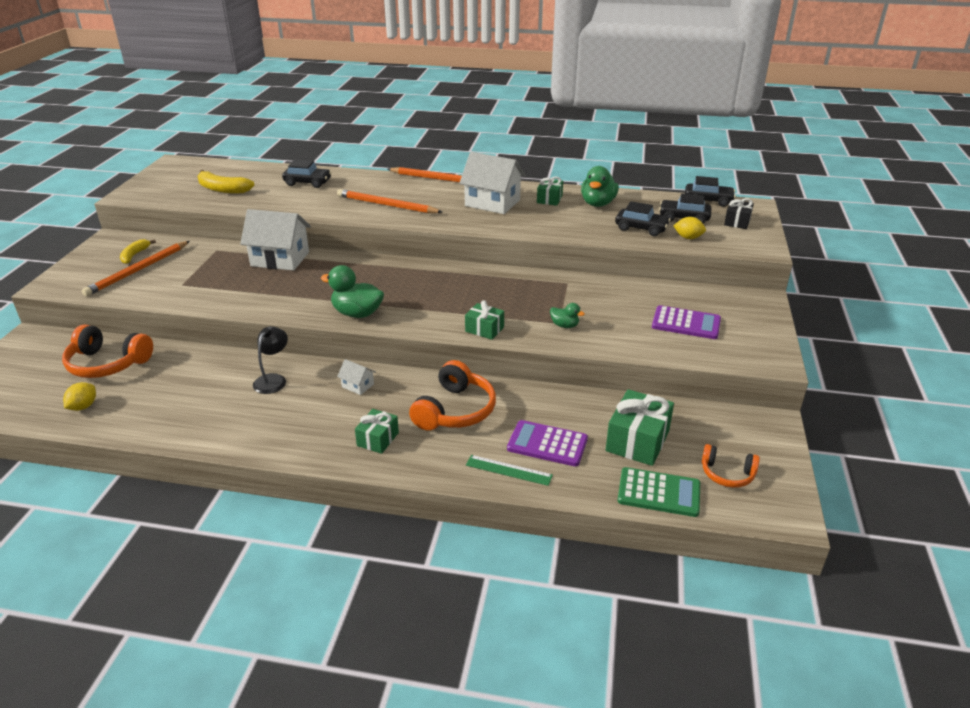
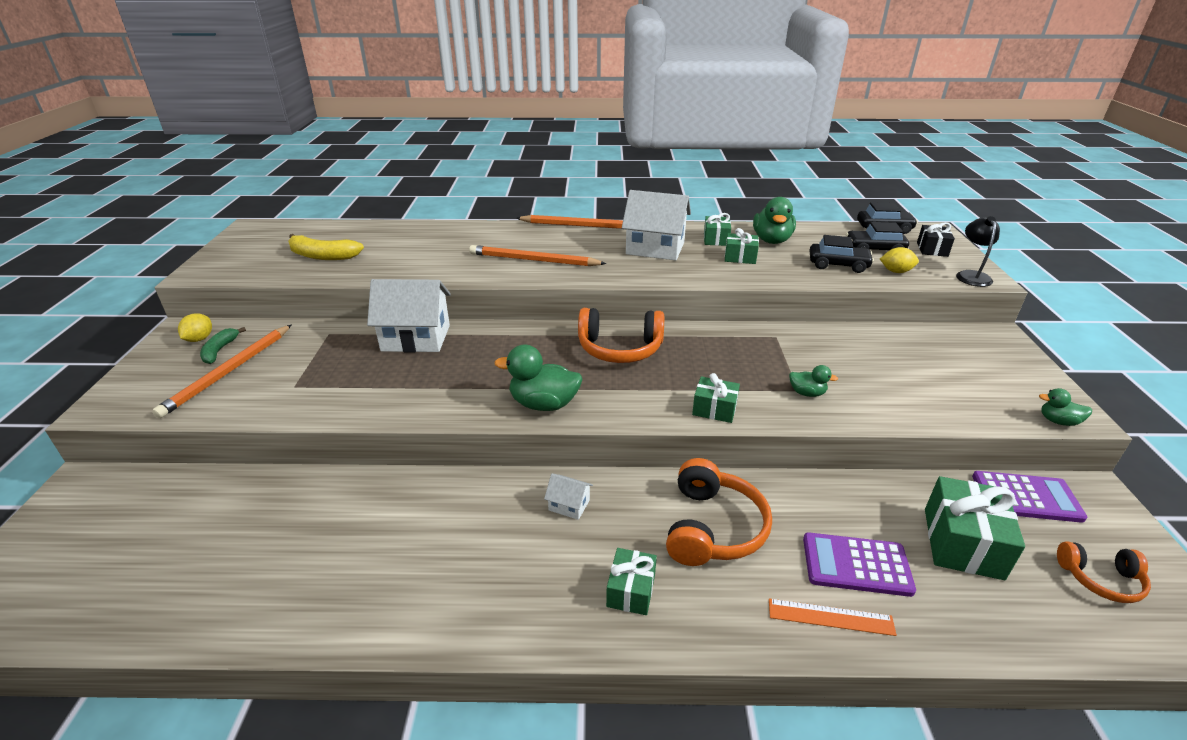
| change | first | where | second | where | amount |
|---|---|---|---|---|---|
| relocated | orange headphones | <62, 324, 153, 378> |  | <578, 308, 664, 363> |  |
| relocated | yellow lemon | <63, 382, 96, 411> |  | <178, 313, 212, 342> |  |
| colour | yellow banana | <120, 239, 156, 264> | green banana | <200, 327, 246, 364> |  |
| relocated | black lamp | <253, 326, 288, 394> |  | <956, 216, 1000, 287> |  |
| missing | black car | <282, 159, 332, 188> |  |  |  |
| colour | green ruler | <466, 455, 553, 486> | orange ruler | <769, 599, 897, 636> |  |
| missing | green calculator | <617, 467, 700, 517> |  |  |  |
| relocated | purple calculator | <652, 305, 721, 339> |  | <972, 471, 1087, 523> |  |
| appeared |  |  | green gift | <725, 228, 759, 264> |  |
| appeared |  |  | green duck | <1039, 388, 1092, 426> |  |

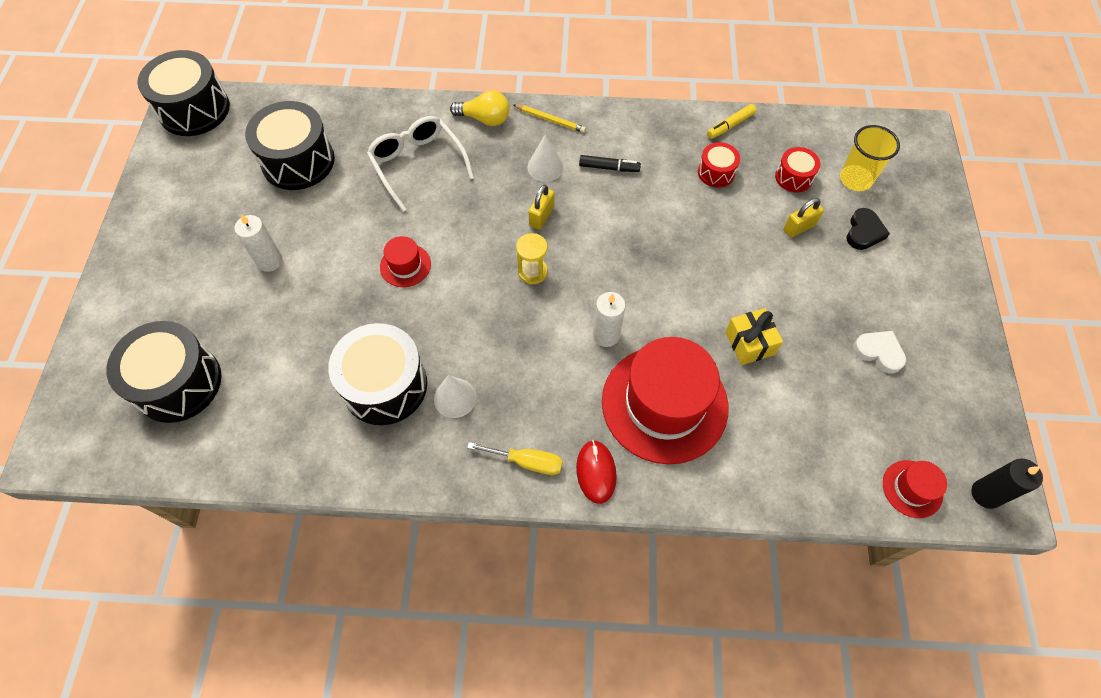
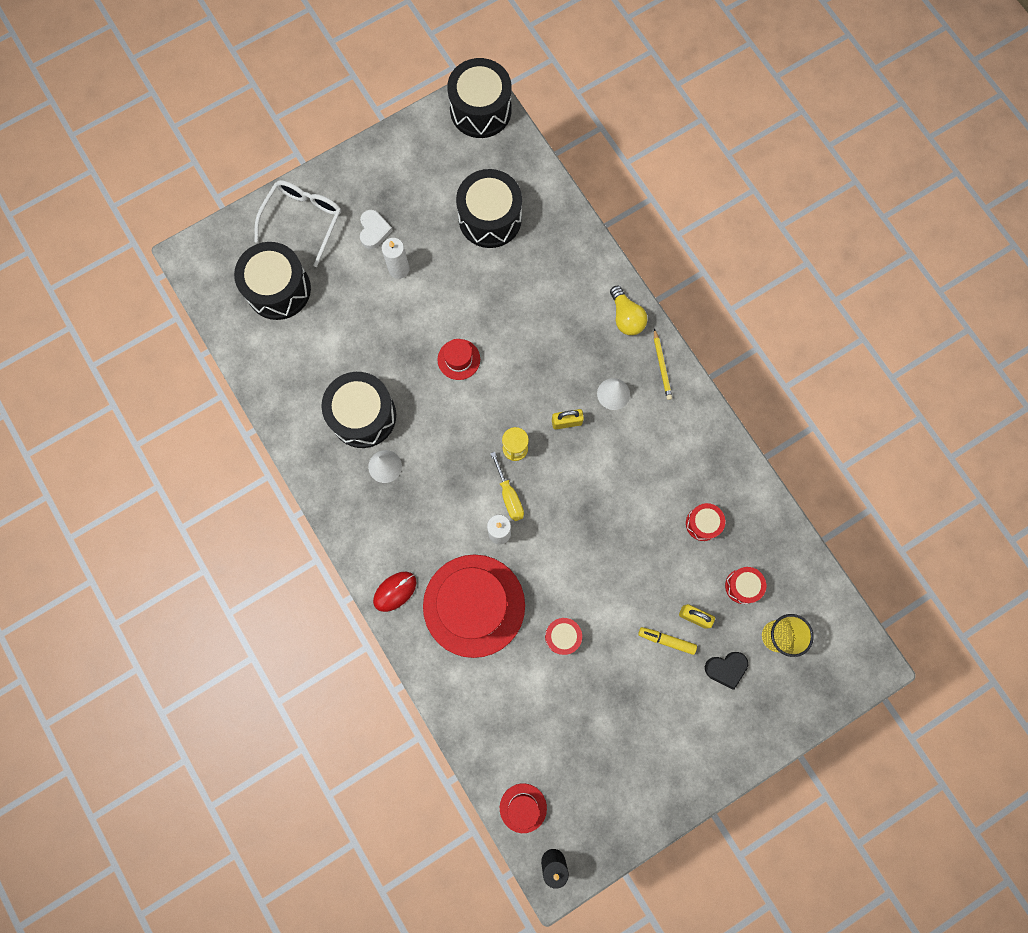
| change | first | where | second | where | amount |
|---|---|---|---|---|---|
| relocated | white glasses | <367, 116, 474, 212> |  | <255, 180, 341, 267> |  |
| relocated | yellow screwdriver | <467, 442, 563, 475> |  | <490, 452, 524, 521> |  |
| missing | black marker | <579, 155, 641, 172> |  |  |  |
| relocated | yellow marker | <707, 104, 756, 139> |  | <638, 627, 697, 655> |  |
| exchanged | yellow gift | <725, 308, 783, 365> | red drum | <545, 618, 582, 655> |  |
| relocated | white heart | <853, 331, 906, 373> |  | <360, 210, 393, 249> |  |

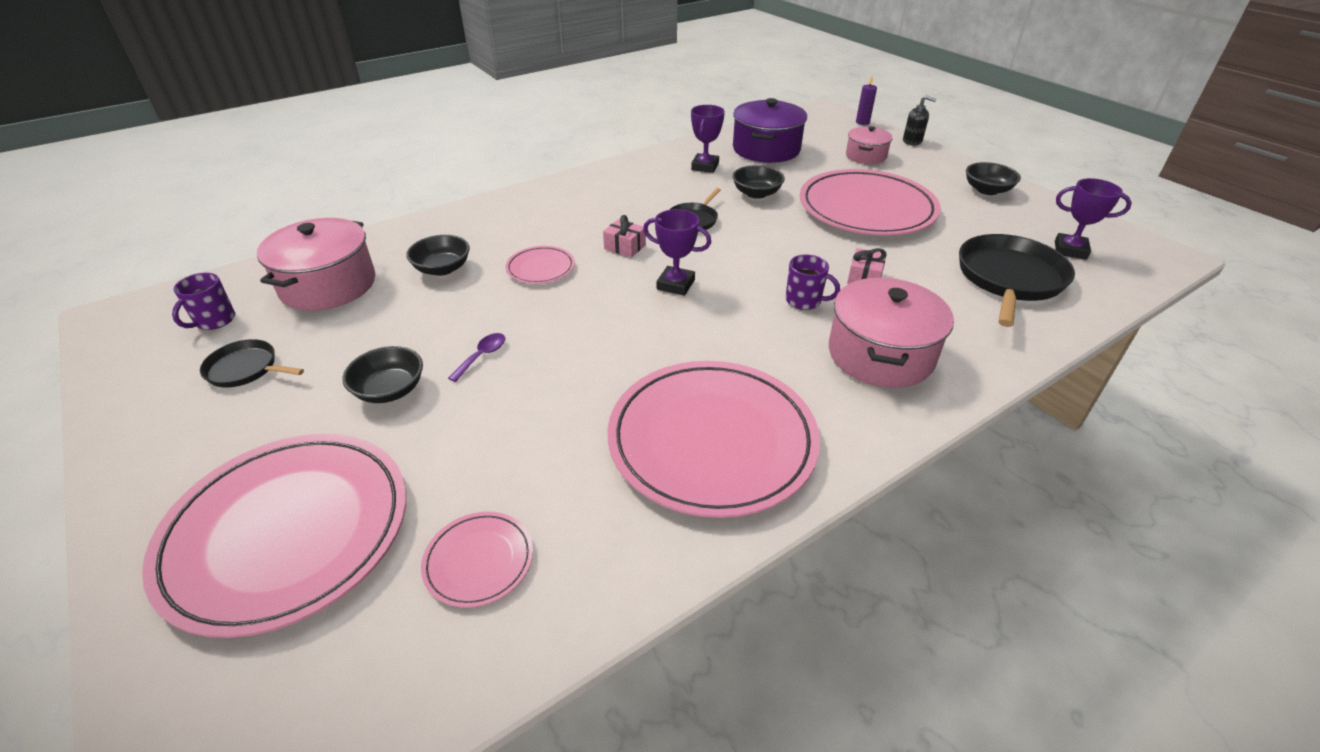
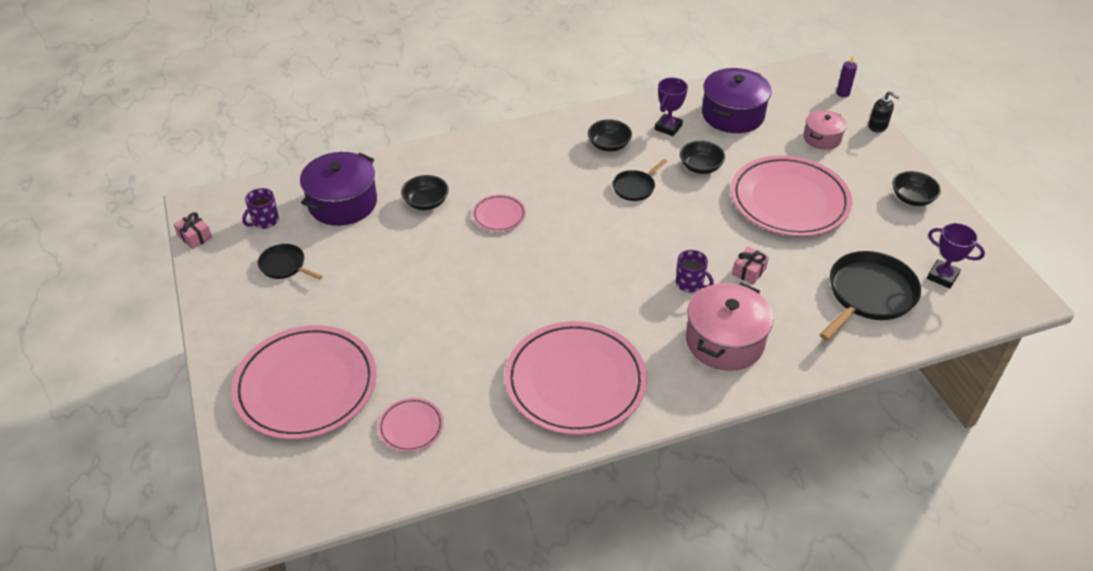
| change | first | where | second | where | amount |
|---|---|---|---|---|---|
| colour | pink pot | <257, 218, 375, 311> | purple pot | <300, 152, 377, 226> |  |
| relocated | black bowl | <342, 346, 423, 403> |  | <588, 119, 632, 152> |  |
| missing | purple spoon | <448, 333, 505, 382> |  |  |  |
| relocated | pink gift | <603, 215, 646, 257> |  | <174, 212, 213, 249> |  |
| missing | purple trophy | <643, 209, 711, 296> |  |  |  |

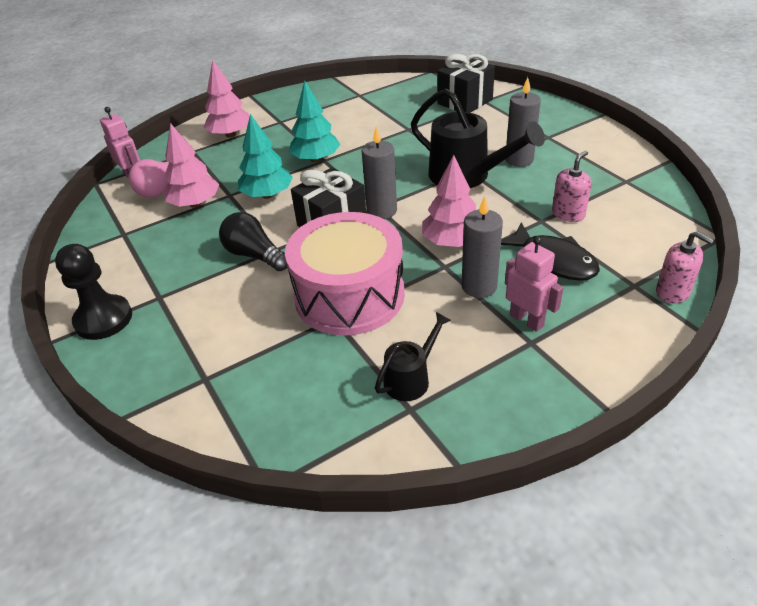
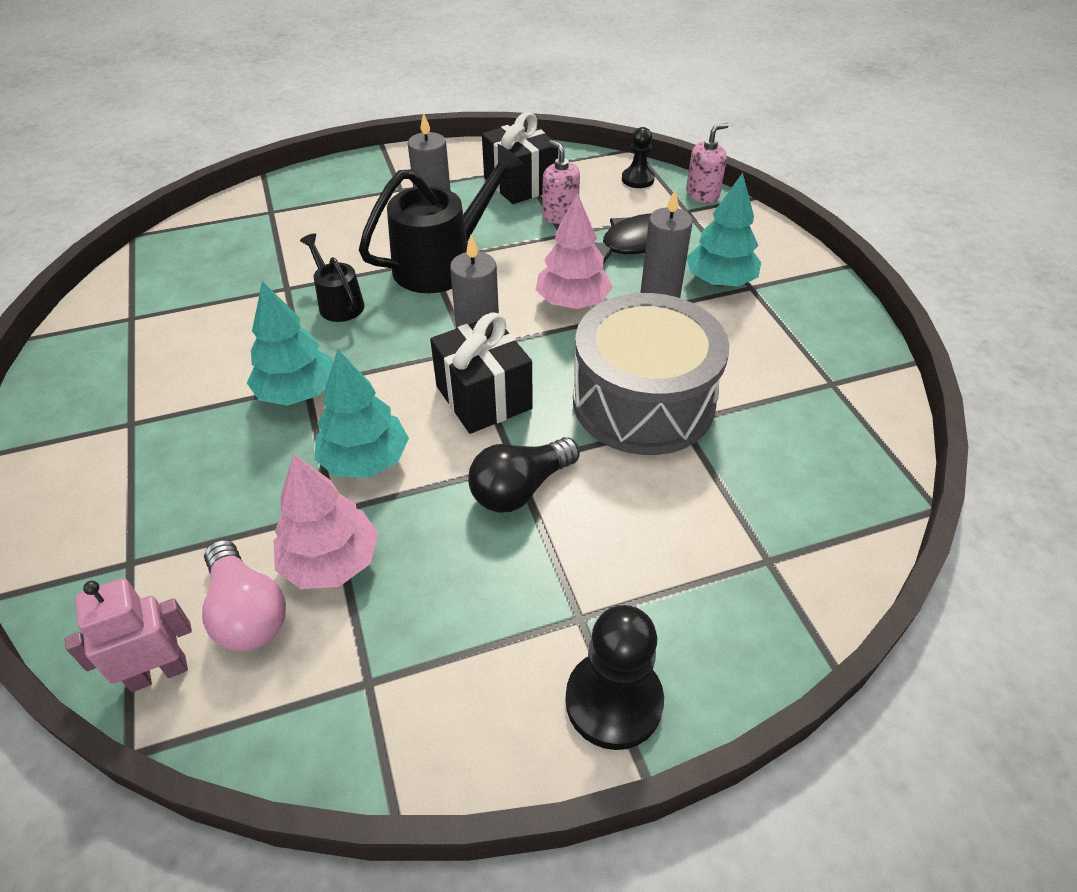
| change | first | where | second | where | amount |
|---|---|---|---|---|---|
| missing | pink tree | <203, 60, 250, 137> |  |  |  |
| colour | pink drum | <285, 212, 405, 336> | grey drum | <573, 293, 729, 455> |  |
| relocated | black watering can | <375, 312, 451, 401> |  | <300, 234, 365, 322> |  |
| relocated | black gift | <438, 54, 495, 113> |  | <482, 112, 558, 204> |  |
| exchanged | pink robot | <505, 236, 563, 332> | turquoise tree | <687, 173, 761, 287> |  |
| appeared |  |  | black pawn | <622, 127, 655, 188> |  |

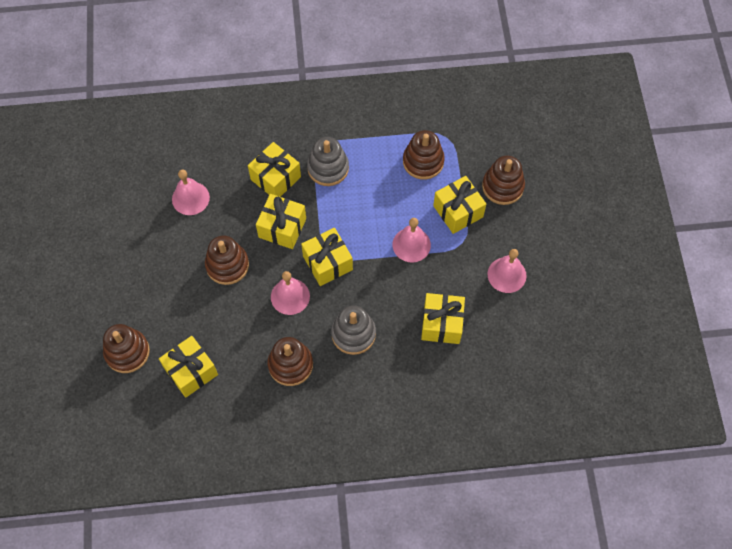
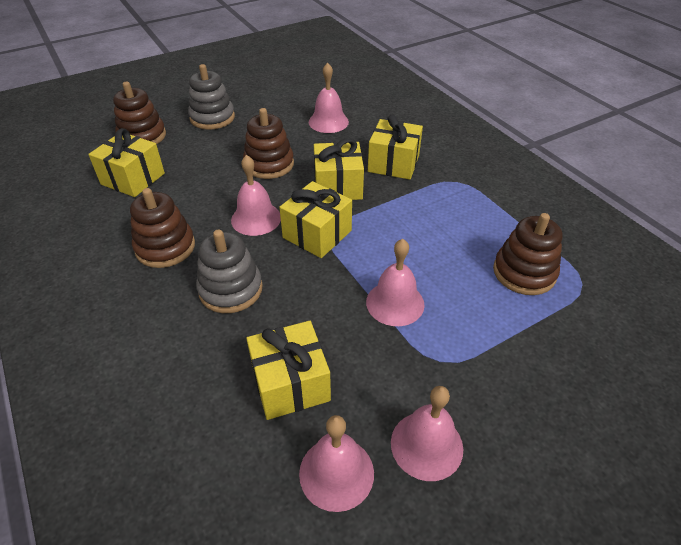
| change | first | where | second | where | amount |
|---|---|---|---|---|---|
| relocated | grey stacking toy | <307, 137, 349, 186> |  | <188, 64, 235, 130> |  |
| missing | yellow gift | <433, 176, 486, 234> |  |  |  |
| missing | brown stacking toy | <482, 156, 525, 205> |  |  |  |
| appeared |  |  | pink bell | <299, 415, 374, 512> |  |

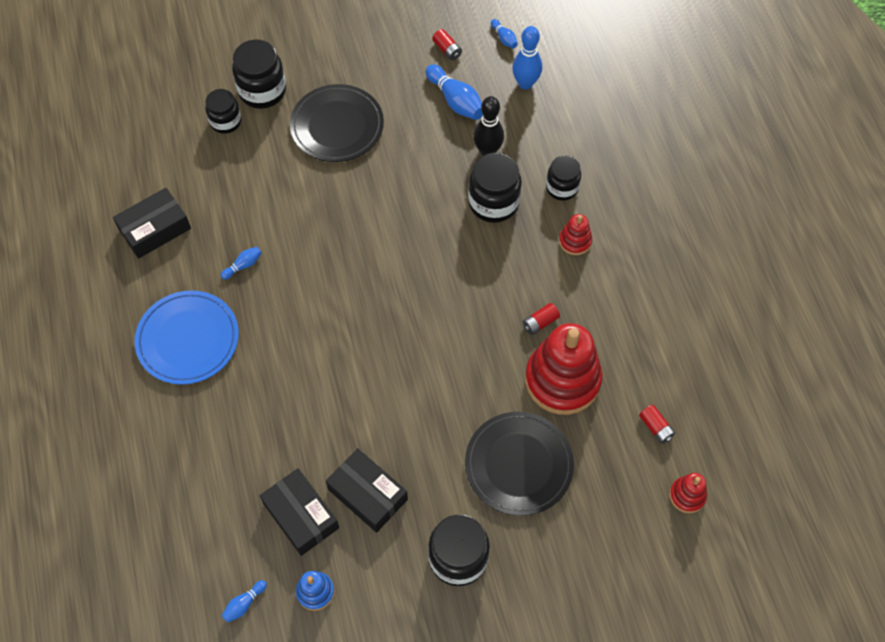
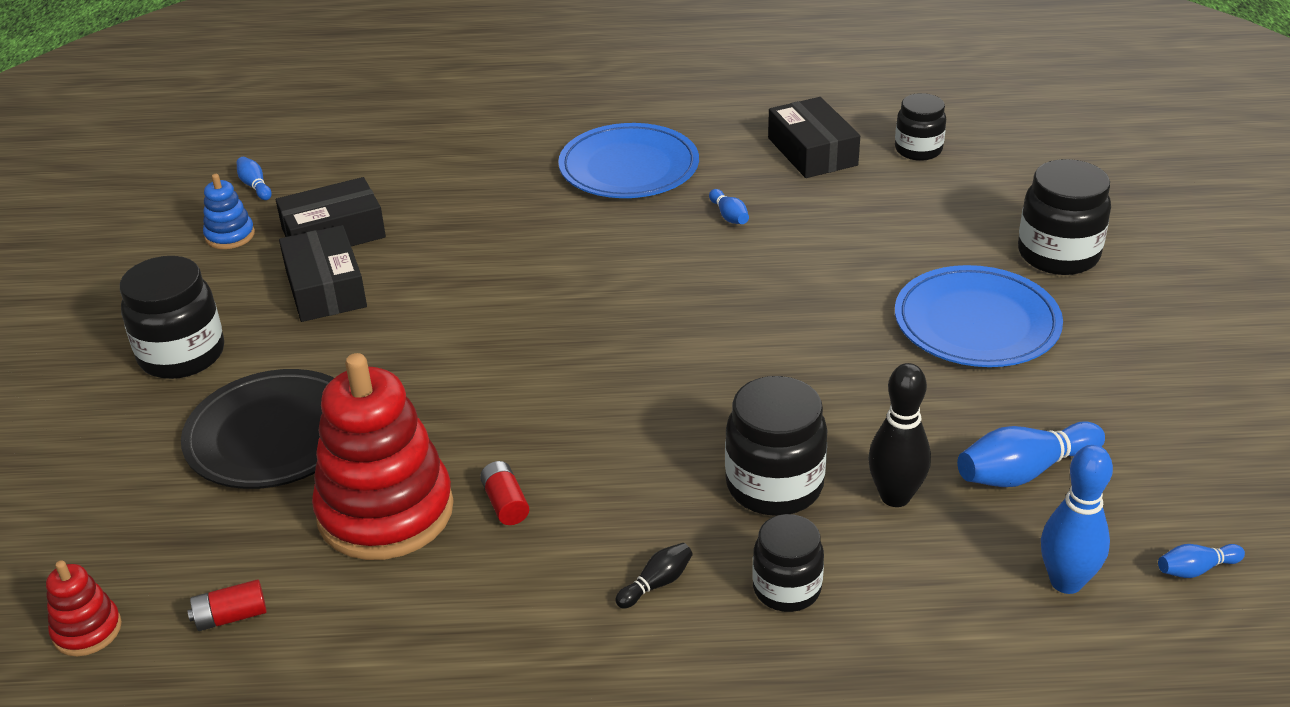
| change | first | where | second | where | amount |
|---|---|---|---|---|---|
| relocated | black jar | <205, 89, 241, 134> |  | <895, 93, 946, 161> |  |
| colour | black plate | <290, 84, 384, 162> | blue plate | <895, 265, 1063, 367> |  |
| spun | black box | <326, 448, 408, 533> |  | <279, 225, 367, 322> | 75 degrees counterclockwise |
| missing | red battery | <432, 29, 462, 60> |  |  |  |
| exchanged | red stacking toy | <559, 214, 592, 255> | black bowling pin | <615, 543, 693, 609> |  |

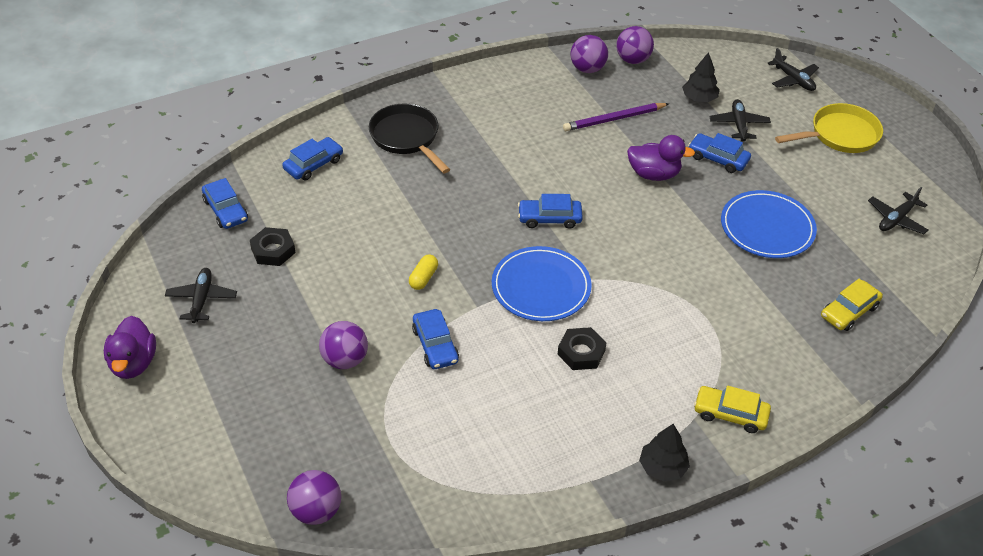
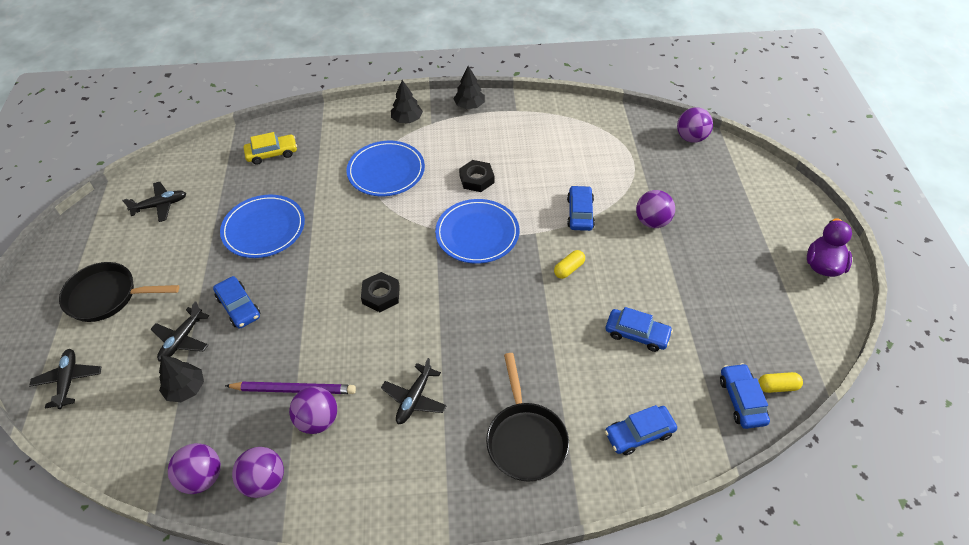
| change | first | where | second | where | amount |
|---|---|---|---|---|---|
| relocated | black plane | <165, 268, 237, 323> |  | <381, 358, 447, 424> |  |
| relocated | black nut | <250, 227, 296, 266> |  | <361, 272, 400, 312> |  |
| relocated | blue car | <518, 194, 583, 229> |  | <606, 307, 673, 352> |  |
| missing | purple duck | <627, 135, 695, 181> |  |  |  |
| exchanged | yellow car | <694, 386, 771, 433> | black tree | <391, 80, 423, 123> |  |
| colour | yellow pan | <775, 103, 883, 153> | black pan | <59, 262, 179, 322> |  |
| appeared |  |  | purple ball | <289, 387, 337, 434> |  |
| appeared |  |  | blue plate | <347, 141, 425, 196> |  |
| appeared |  |  | yellow capsule | <758, 372, 803, 393> |  |

